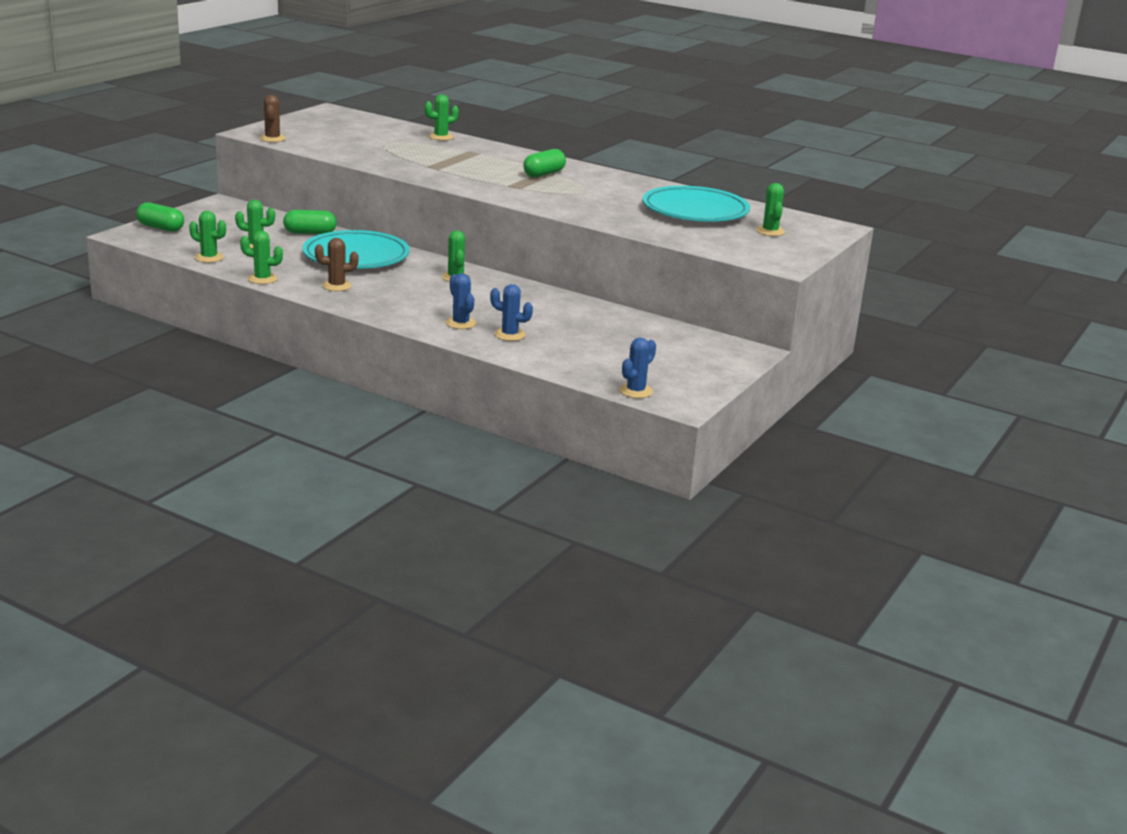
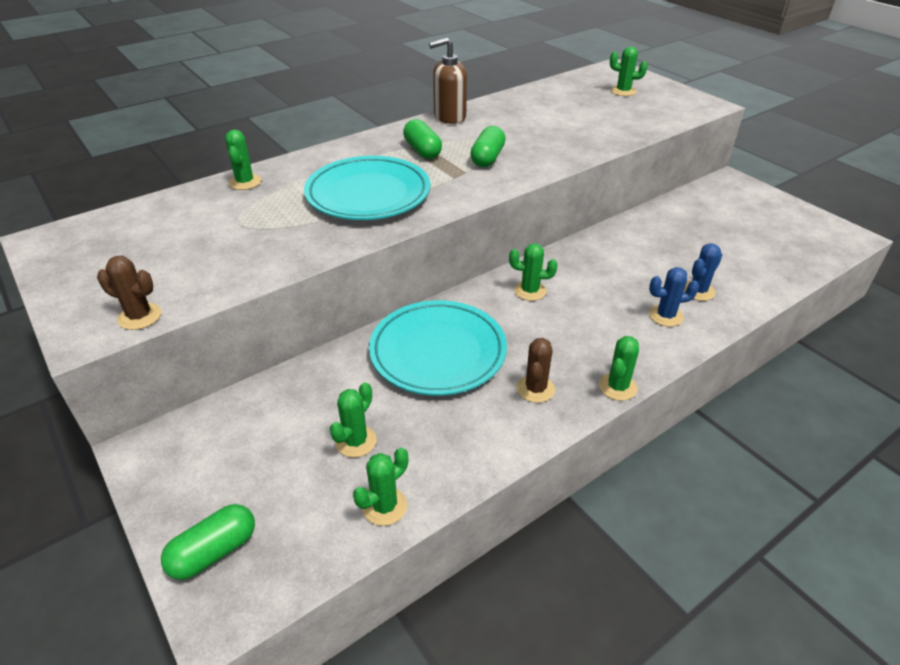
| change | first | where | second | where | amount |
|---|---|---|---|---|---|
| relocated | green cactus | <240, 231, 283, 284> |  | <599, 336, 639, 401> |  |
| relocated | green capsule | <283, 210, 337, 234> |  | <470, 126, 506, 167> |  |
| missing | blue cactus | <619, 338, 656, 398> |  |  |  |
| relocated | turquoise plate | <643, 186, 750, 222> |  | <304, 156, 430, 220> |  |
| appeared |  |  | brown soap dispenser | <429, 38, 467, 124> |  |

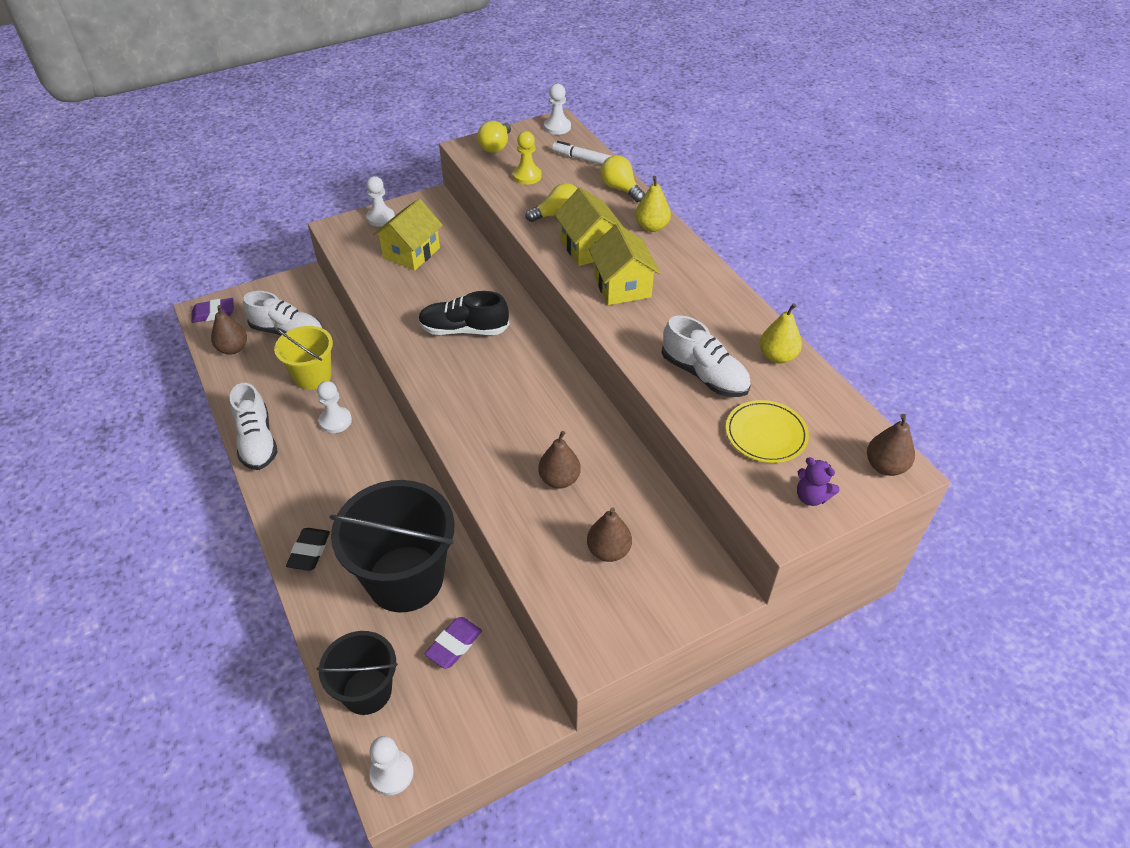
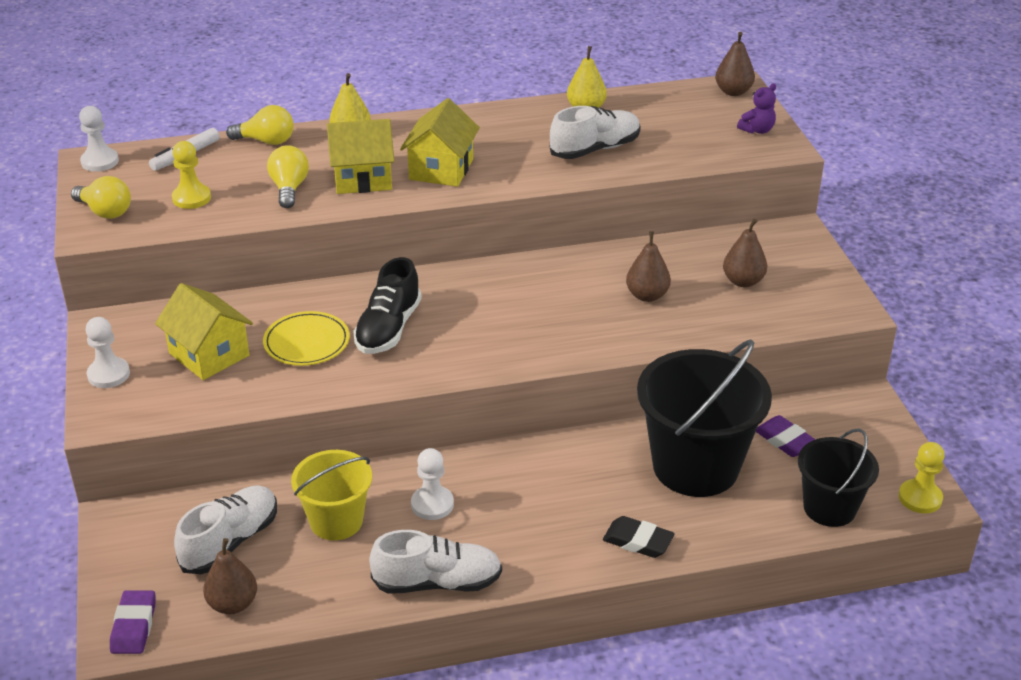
| change | first | where | second | where | amount |
|---|---|---|---|---|---|
| colour | white pawn | <369, 736, 414, 795> | yellow pawn | <899, 442, 945, 513> |  |
| spun | yellow house | <589, 224, 660, 305> |  | <400, 98, 480, 187> | 75 degrees counterclockwise |
| spun | yellow light bulb | <600, 155, 645, 202> |  | <226, 105, 294, 145> | 150 degrees counterclockwise |
| relocated | yellow plate | <726, 400, 809, 463> |  | <263, 311, 350, 366> |  |

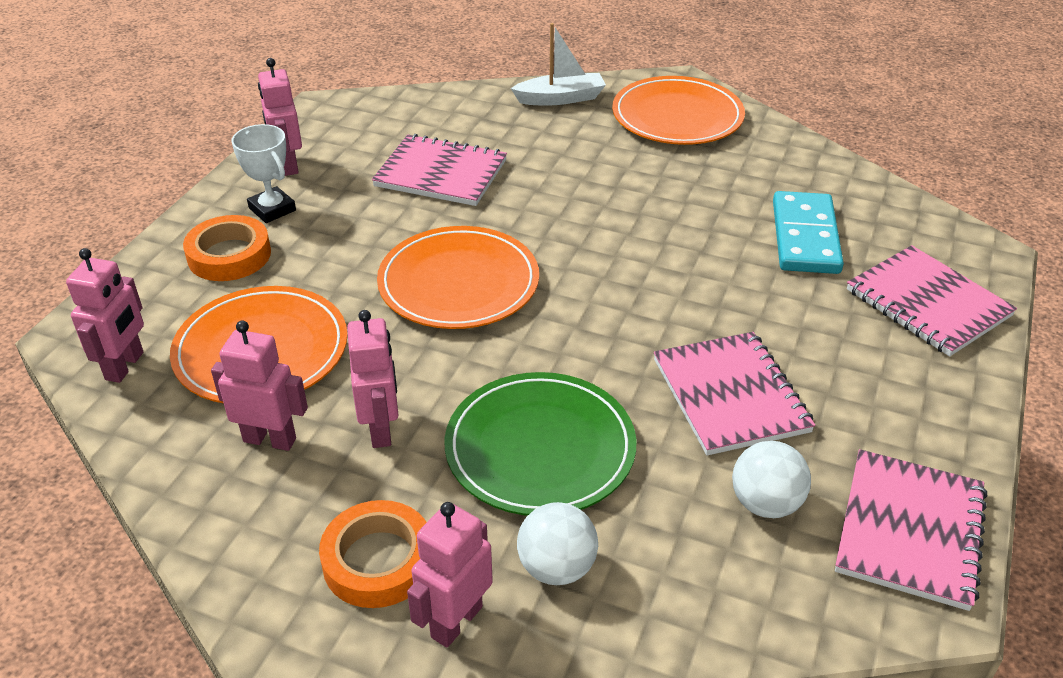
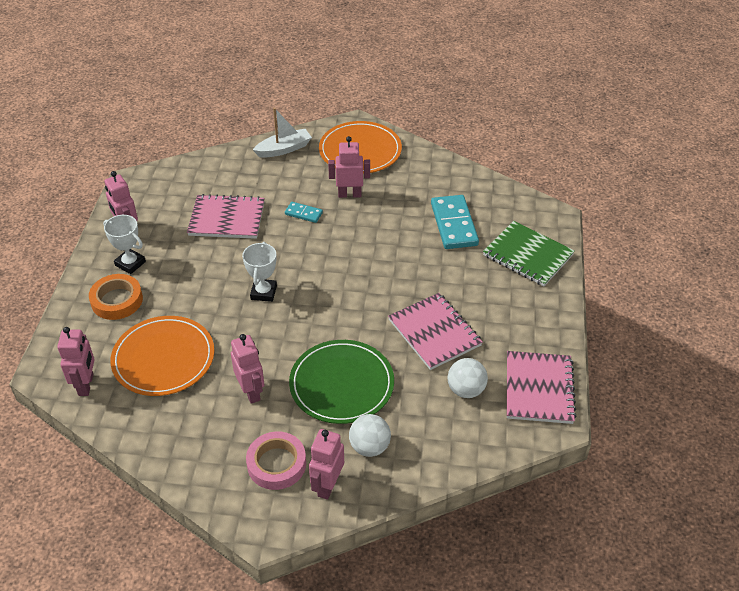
| change | first | where | second | where | amount |
|---|---|---|---|---|---|
| relocated | pink robot | <211, 320, 308, 451> |  | <328, 136, 370, 198> |  |
| colour | orange tape | <319, 500, 427, 608> | pink tape | <246, 431, 306, 490> |  |
| exchanged | orange plate | <377, 226, 539, 329> | white trophy | <242, 242, 277, 302> |  |
| colour | pink notebook | <847, 245, 1017, 357> | green notebook | <483, 221, 575, 286> |  |
| appeared |  |  | turquoise domino | <285, 202, 323, 223> |  |

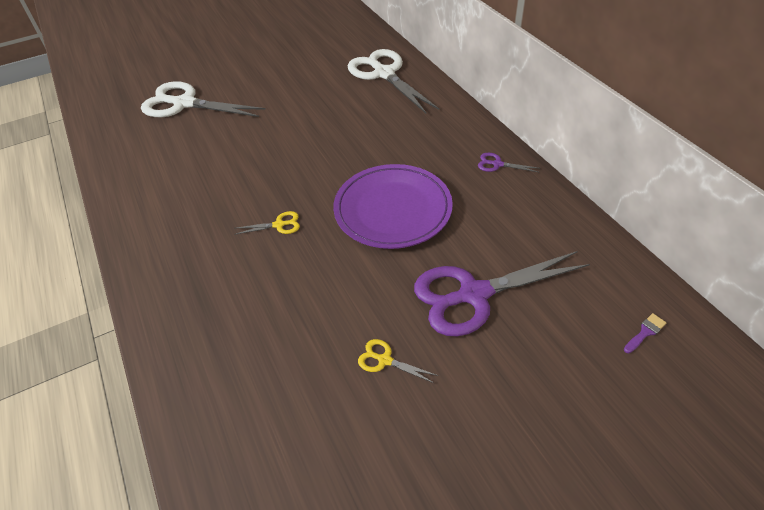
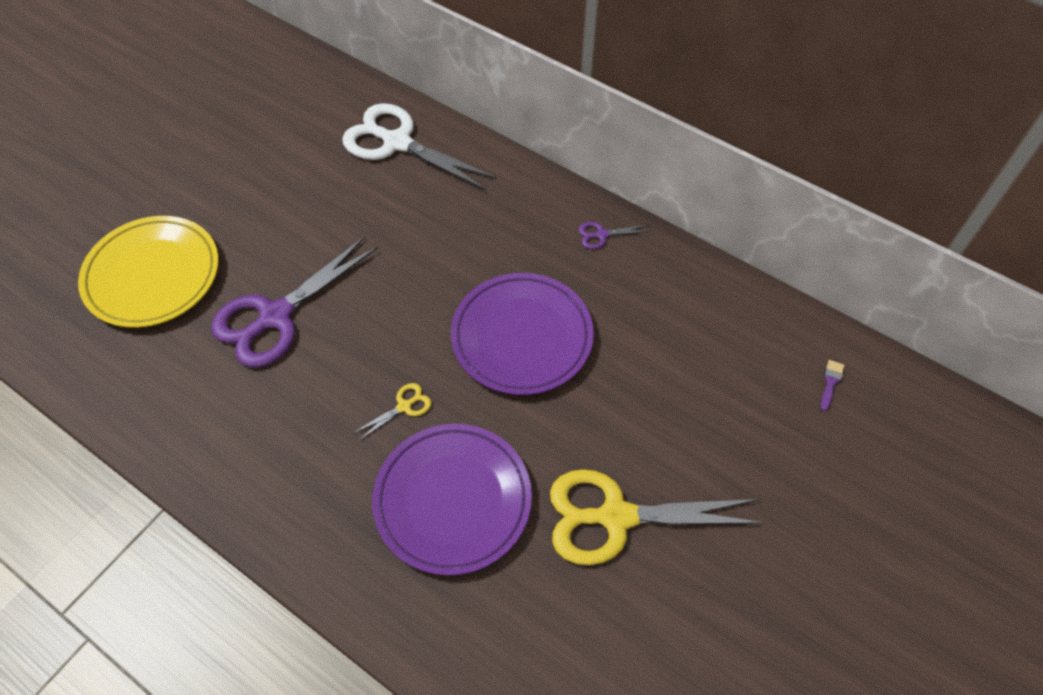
| change | first | where | second | where | amount |
|---|---|---|---|---|---|
| exchanged | white scissors | <141, 81, 266, 117> | yellow plate | <78, 216, 219, 328> |  |
| size | yellow scissors | <358, 339, 438, 384> |  | <550, 469, 764, 565> | x2.43 |
| relocated | purple scissors | <414, 251, 590, 337> |  | <211, 236, 379, 367> |  |
| appeared |  |  | purple plate | <372, 424, 532, 576> |  |

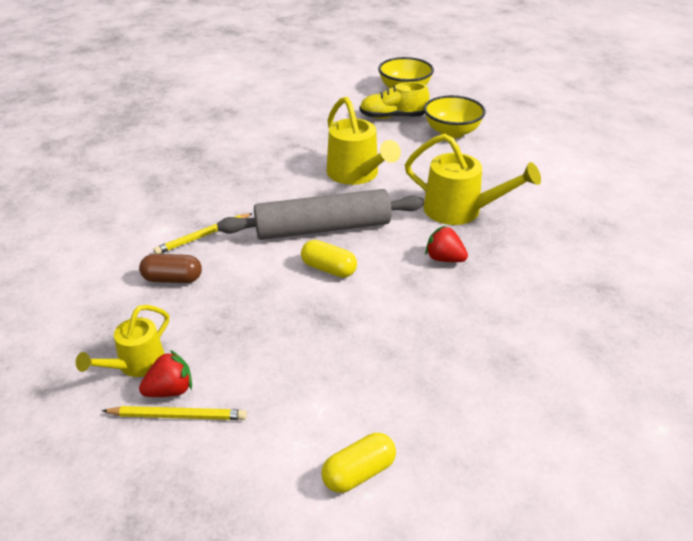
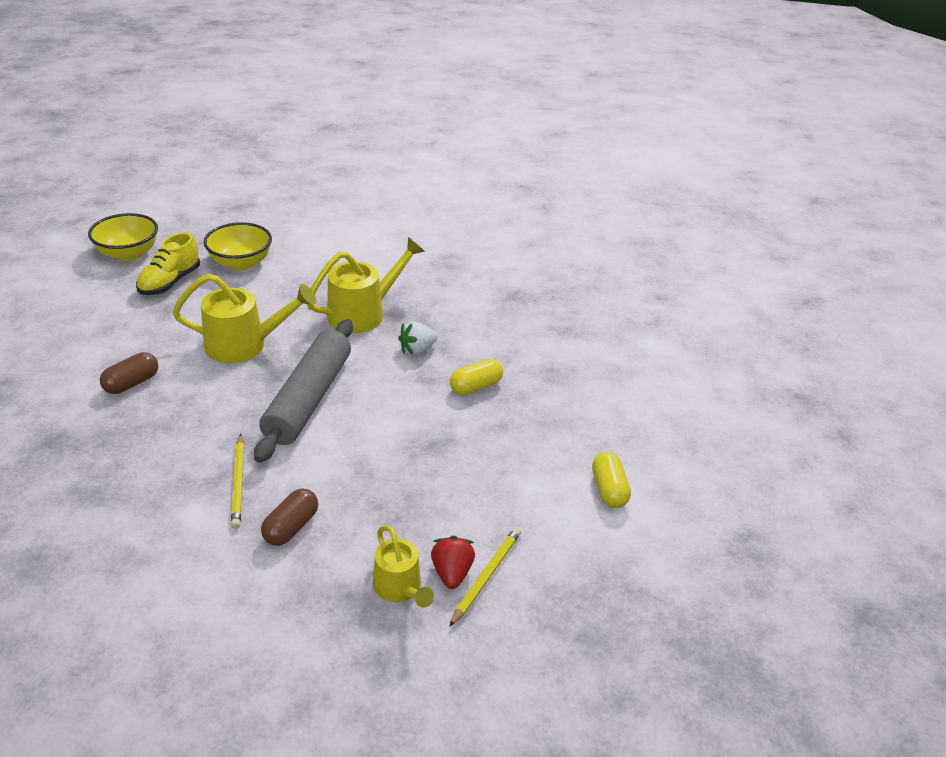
| change | first | where | second | where | amount |
|---|---|---|---|---|---|
| relocated | yellow capsule | <301, 240, 357, 278> |  | <450, 358, 503, 395> |  |
| colour | red strawberry | <425, 225, 468, 262> | white strawberry | <398, 321, 438, 355> |  |
| appeared |  |  | brown capsule | <100, 352, 158, 394> |  |

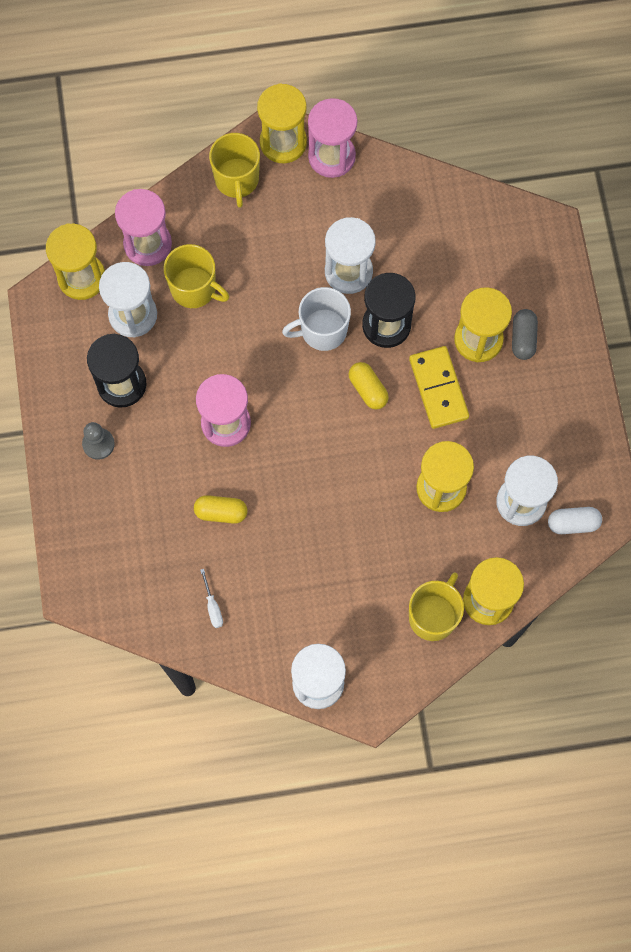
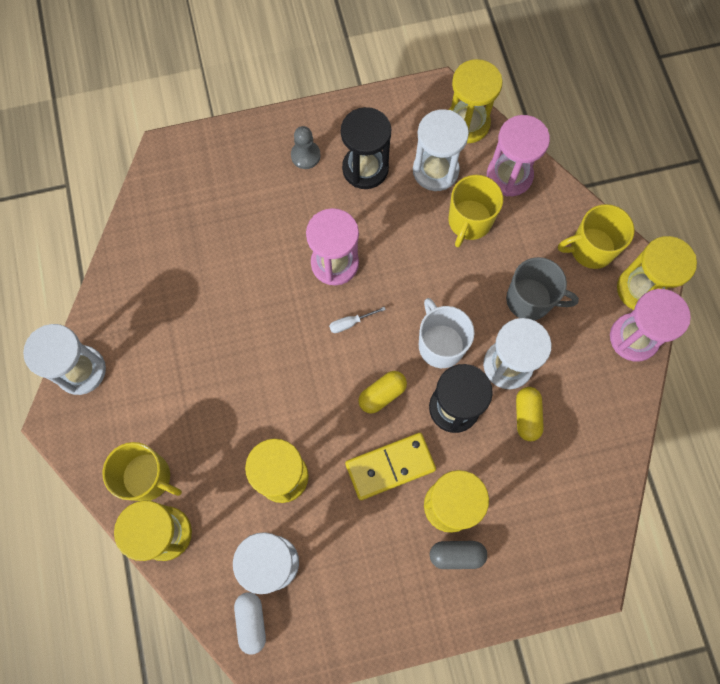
| change | first | where | second | where | amount |
|---|---|---|---|---|---|
| relocated | yellow capsule | <194, 495, 248, 524> |  | <516, 387, 544, 441> |  |
| relocated | white screwdriver | <200, 569, 223, 628> |  | <329, 307, 386, 333> |  |
| appeared |  |  | grey mug | <506, 257, 579, 321> |  |

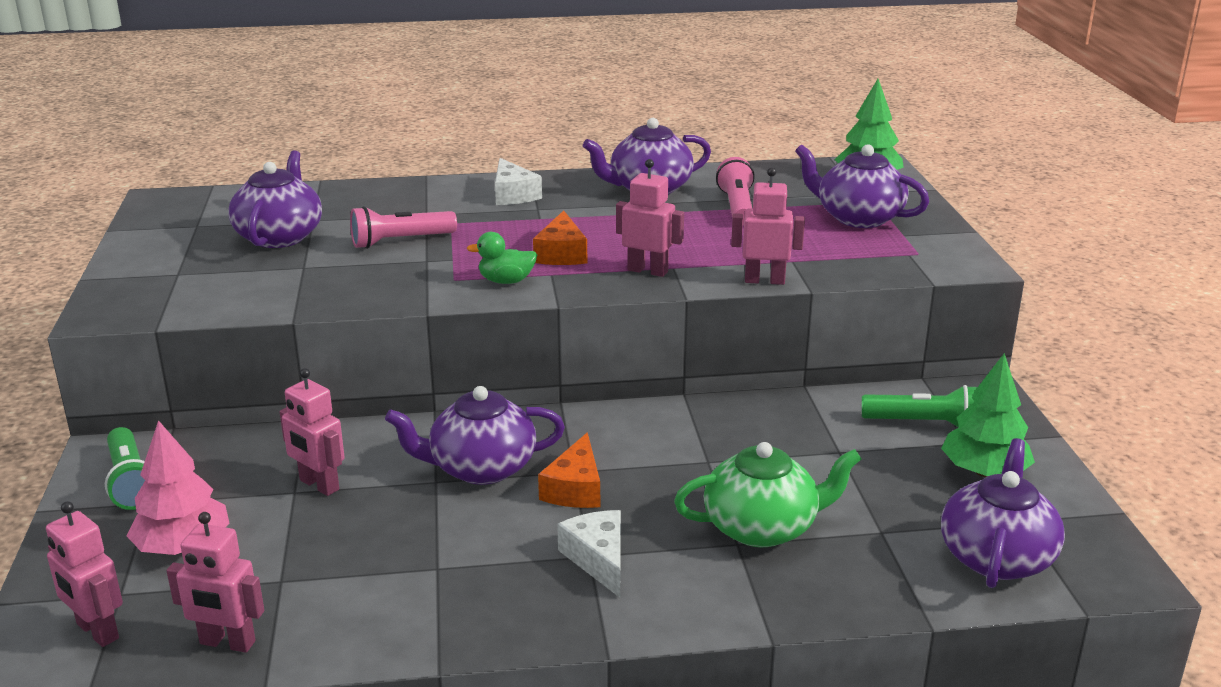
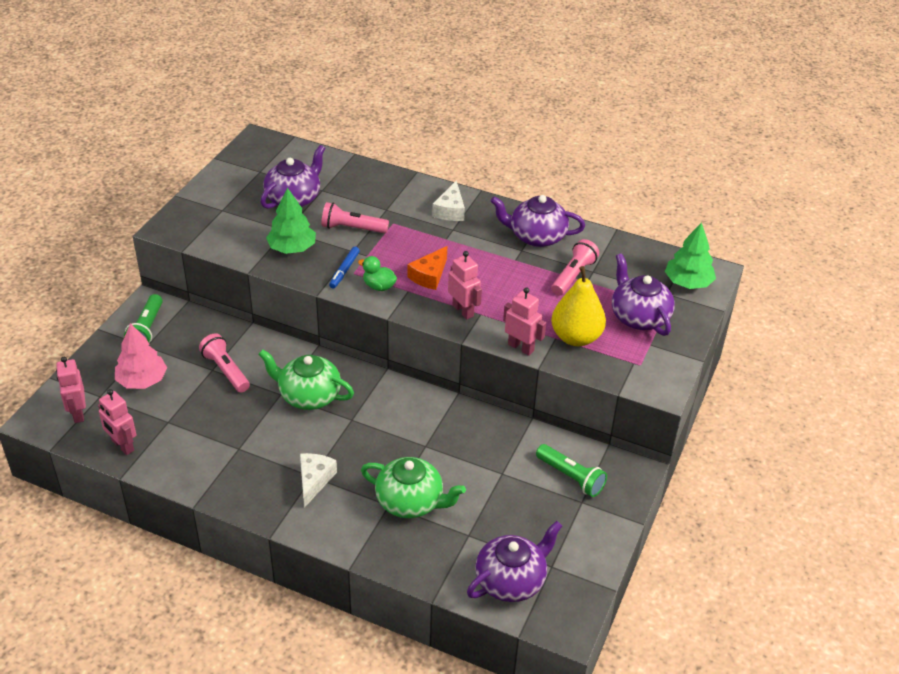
| change | first | where | second | where | amount |
|---|---|---|---|---|---|
| exchanged | pink robot | <279, 368, 345, 496> | pink flashlight | <199, 333, 250, 392> |  |
| colour | purple teapot | <385, 386, 565, 485> | green teapot | <258, 349, 354, 410> |  |
| missing | orange cheese | <538, 433, 600, 508> |  |  |  |
| relocated | green tree | <941, 353, 1035, 477> |  | <266, 187, 316, 254> |  |
| appeared |  |  | blue marker | <329, 247, 360, 288> |  |
| appeared |  |  | yellow pear | <551, 266, 606, 346> |  |

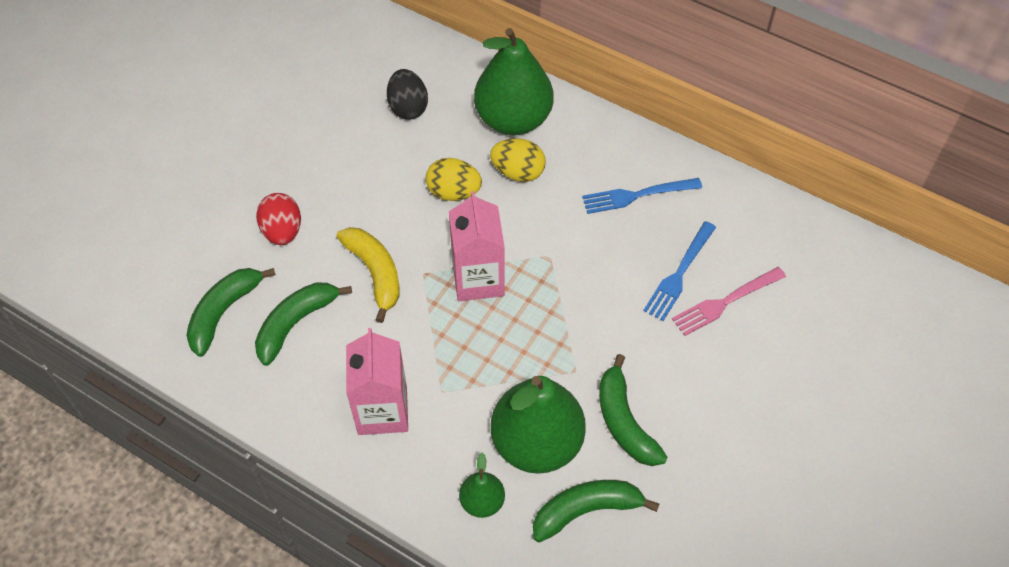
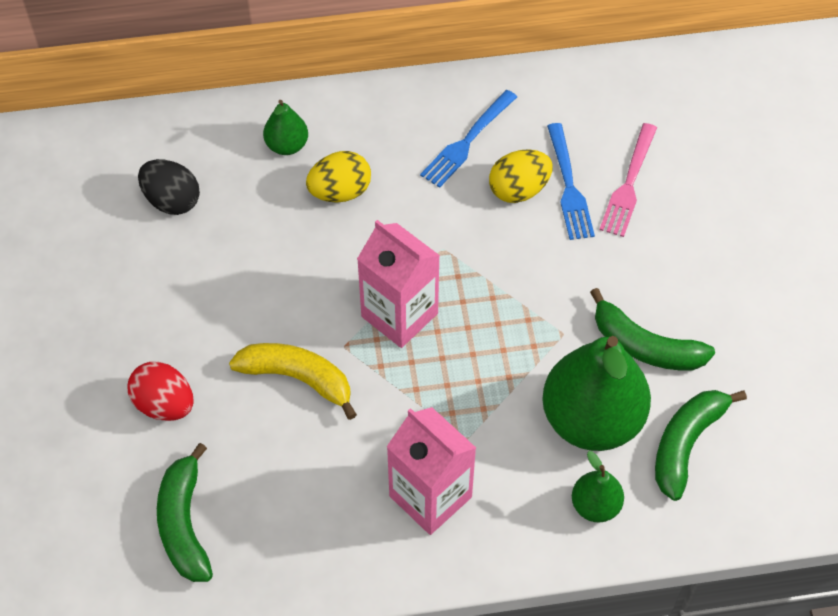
| change | first | where | second | where | amount |
|---|---|---|---|---|---|
| missing | green banana | <255, 283, 352, 366> |  |  |  |
| relocated | yellow egg | <426, 158, 482, 201> |  | <489, 149, 553, 203> |  |
| size | green pear | <474, 28, 553, 135> |  | <263, 100, 308, 155> | x0.48 |

